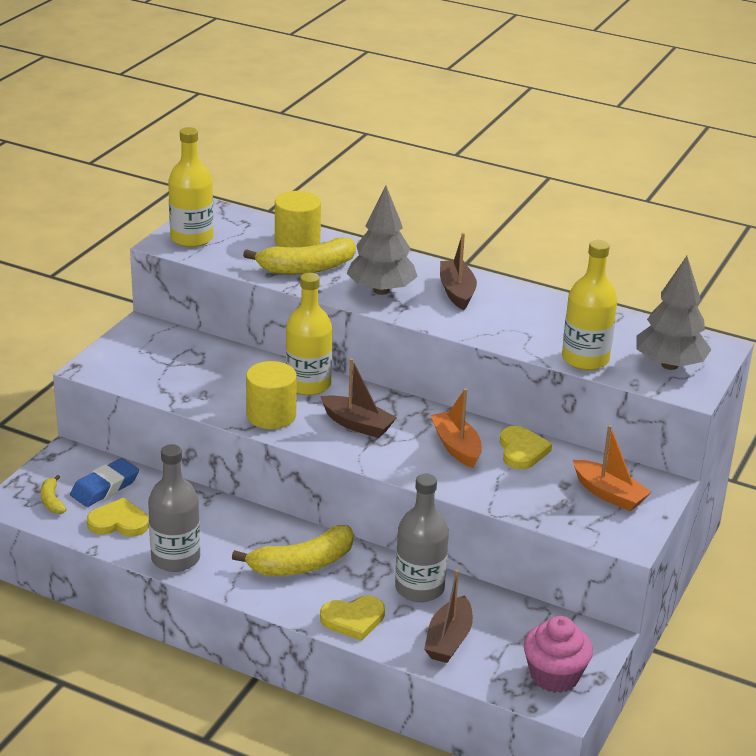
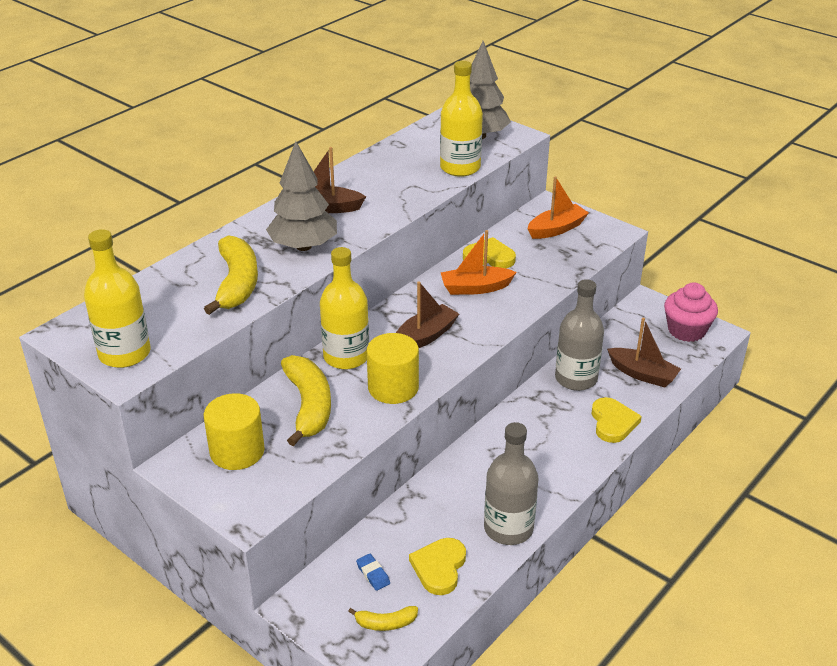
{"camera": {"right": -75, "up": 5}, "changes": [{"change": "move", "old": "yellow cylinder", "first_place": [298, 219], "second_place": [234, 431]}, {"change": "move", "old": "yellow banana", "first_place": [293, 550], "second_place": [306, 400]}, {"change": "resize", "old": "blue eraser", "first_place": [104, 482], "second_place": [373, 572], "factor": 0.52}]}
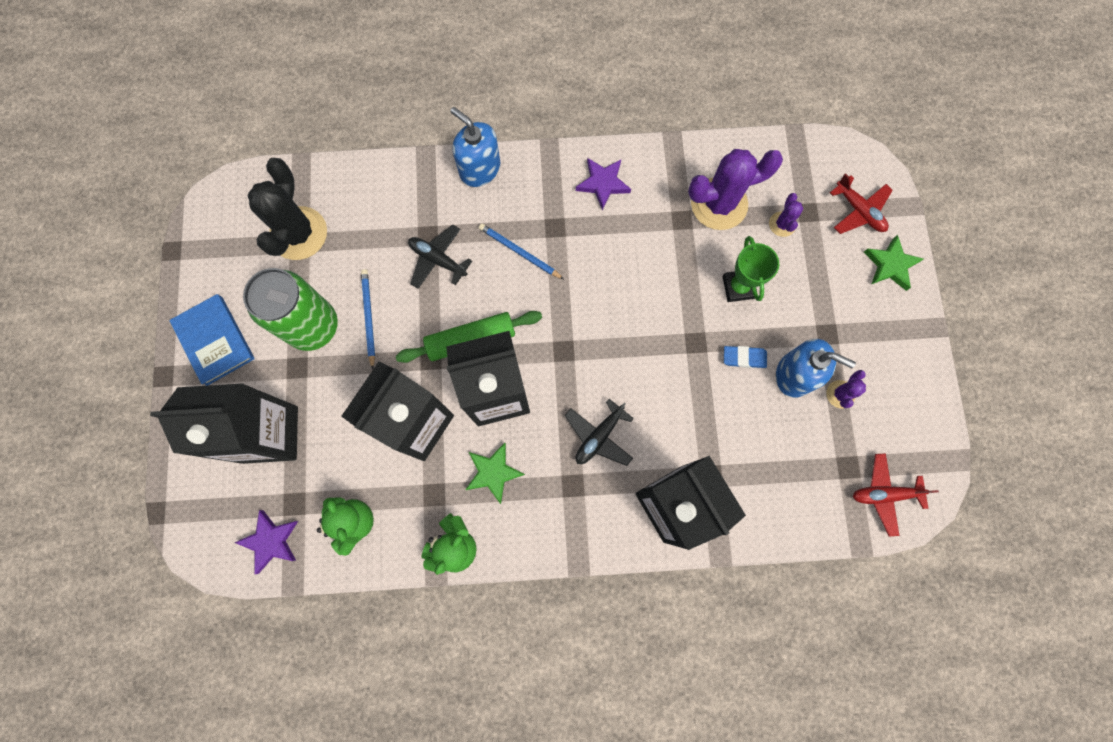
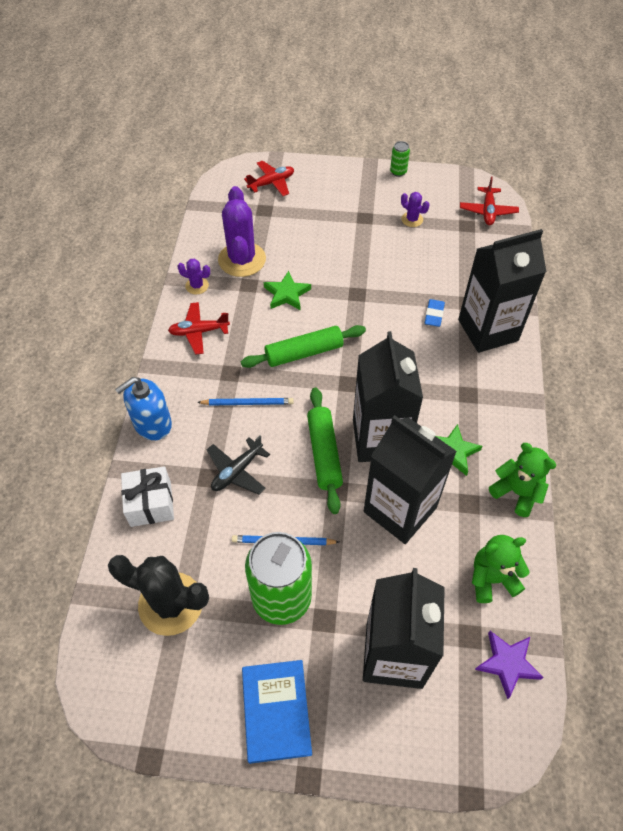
{"camera": {"right": -80, "up": -20}, "changes": [{"change": "insert", "new": "white gift", "second_place": [147, 496]}, {"change": "replace", "old": "purple star", "new": "red plane", "first_place": [603, 184], "second_place": [199, 328]}, {"change": "move", "old": "purple cactus", "first_place": [786, 215], "second_place": [193, 276]}, {"change": "rotate", "old": "blue pencil", "first_place": [521, 251], "second_place": [245, 402], "degrees": -135}, {"change": "insert", "new": "green rolling pin", "second_place": [303, 346]}, {"change": "rotate", "old": "blue book", "first_place": [212, 340], "second_place": [277, 712], "degrees": -75}, {"change": "move", "old": "green star", "first_place": [893, 263], "second_place": [287, 290]}, {"change": "insert", "new": "green can", "second_place": [400, 159]}, {"change": "move", "old": "blue eraser", "first_place": [745, 357], "second_place": [435, 313]}, {"change": "delete", "old": "black plane", "first_place": [599, 432]}, {"change": "delete", "old": "green trophy", "first_place": [751, 269]}, {"change": "delete", "old": "blue soap dispenser", "first_place": [816, 368]}]}
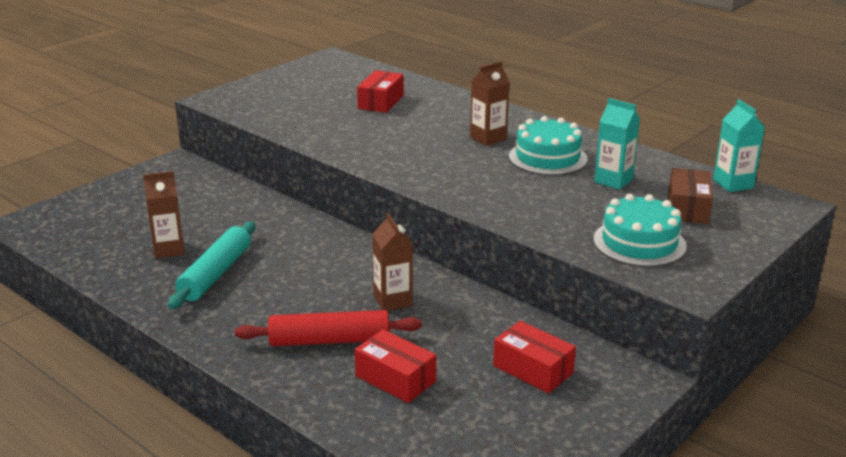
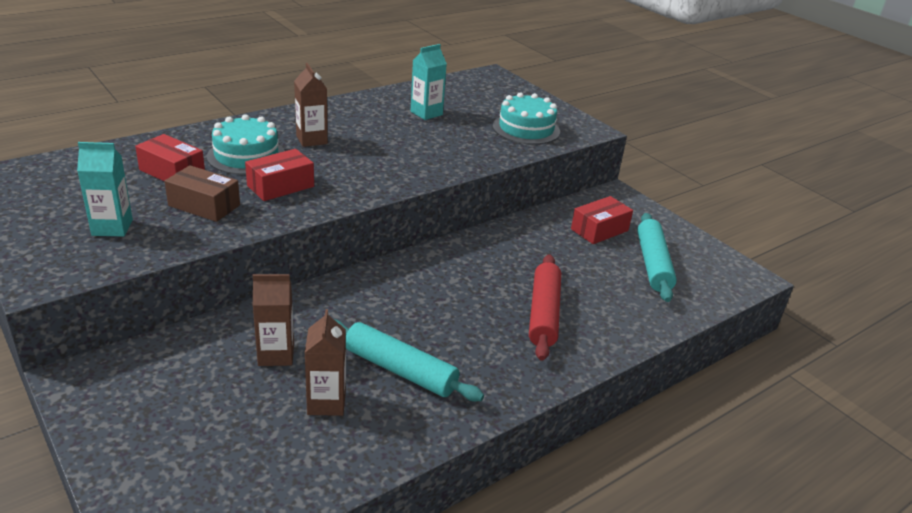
{"camera": {"right": -80, "up": 5}, "changes": [{"change": "move", "old": "turquoise carton", "first_place": [739, 145], "second_place": [105, 189]}, {"change": "move", "old": "brown box", "first_place": [690, 196], "second_place": [202, 193]}, {"change": "move", "old": "turquoise cake", "first_place": [548, 145], "second_place": [246, 144]}, {"change": "move", "old": "red box", "first_place": [395, 366], "second_place": [279, 175]}, {"change": "move", "old": "brown carton", "first_place": [392, 262], "second_place": [273, 320]}, {"change": "insert", "new": "turquoise rolling pin", "second_place": [657, 257]}]}
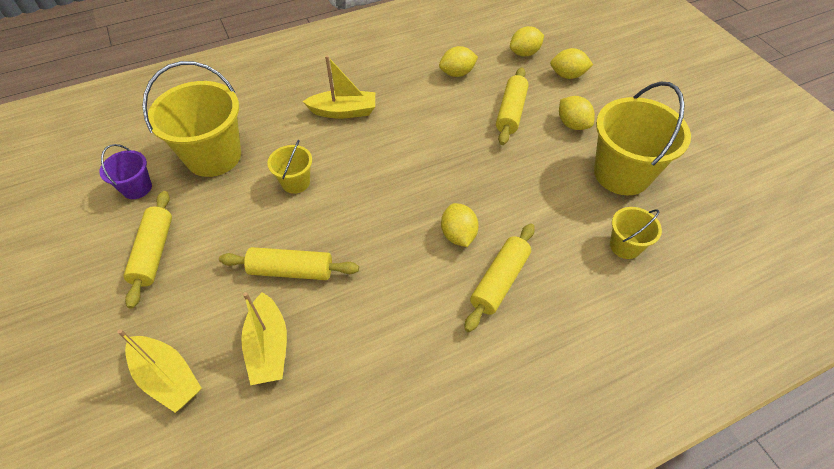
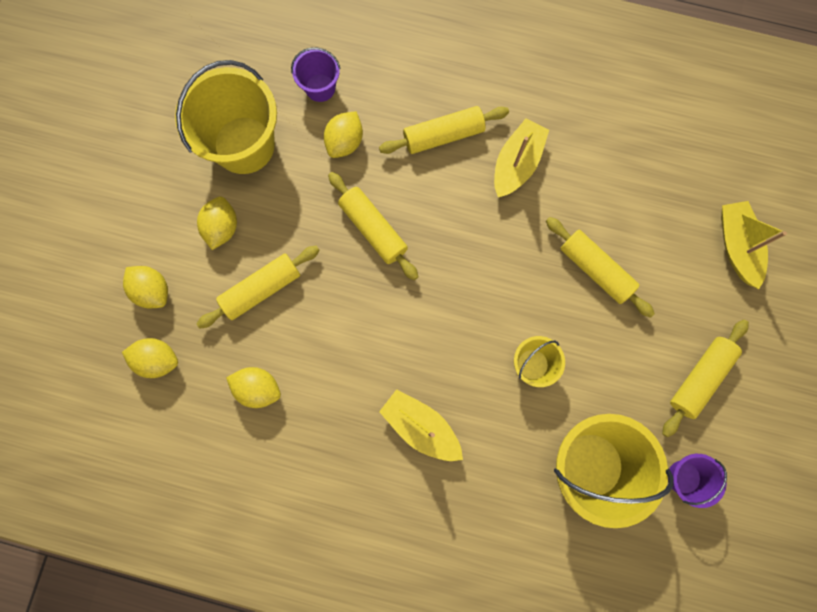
{"camera": {"right": -140, "up": 25}, "changes": [{"change": "recolor", "old": "yellow bucket", "new": "purple bucket", "first_place": [636, 233], "second_place": [315, 75]}, {"change": "move", "old": "yellow lemon", "first_place": [460, 225], "second_place": [343, 134]}, {"change": "insert", "new": "yellow rolling pin", "second_place": [373, 226]}, {"change": "move", "old": "yellow boat", "first_place": [264, 338], "second_place": [521, 157]}]}
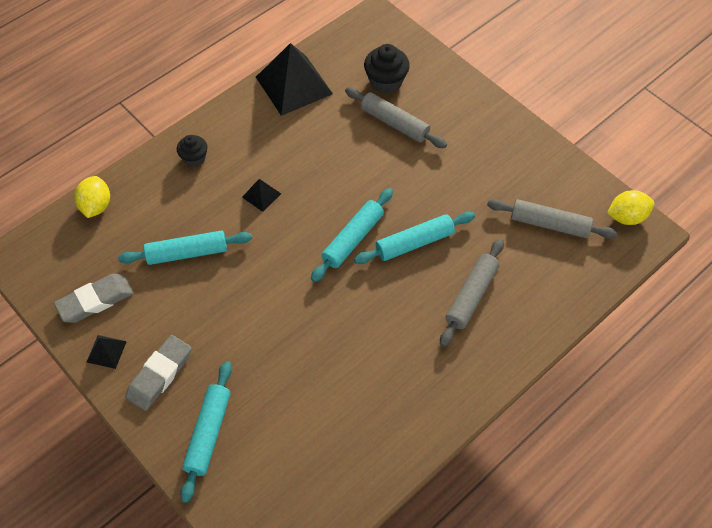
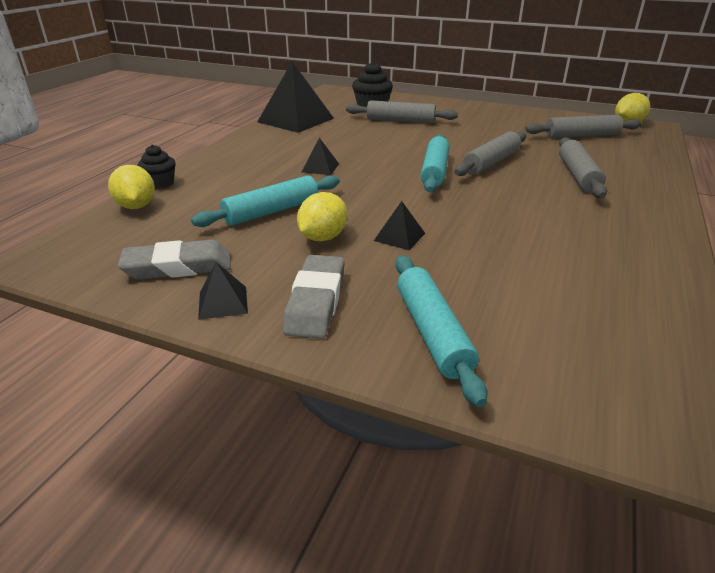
{"camera": {"right": -25, "up": -25}, "changes": [{"change": "rotate", "old": "grey eraser", "first_place": [93, 298], "second_place": [174, 260], "degrees": 45}, {"change": "move", "old": "black cupcake", "first_place": [192, 151], "second_place": [156, 167]}, {"change": "insert", "new": "yellow lemon", "second_place": [322, 216]}, {"change": "insert", "new": "black pyramid", "second_place": [399, 225]}, {"change": "recolor", "old": "turquoise rolling pin", "new": "grey rolling pin", "first_place": [414, 237], "second_place": [490, 153]}]}
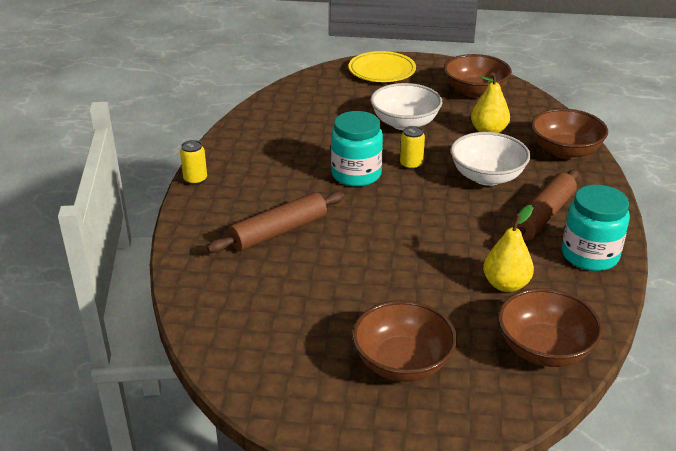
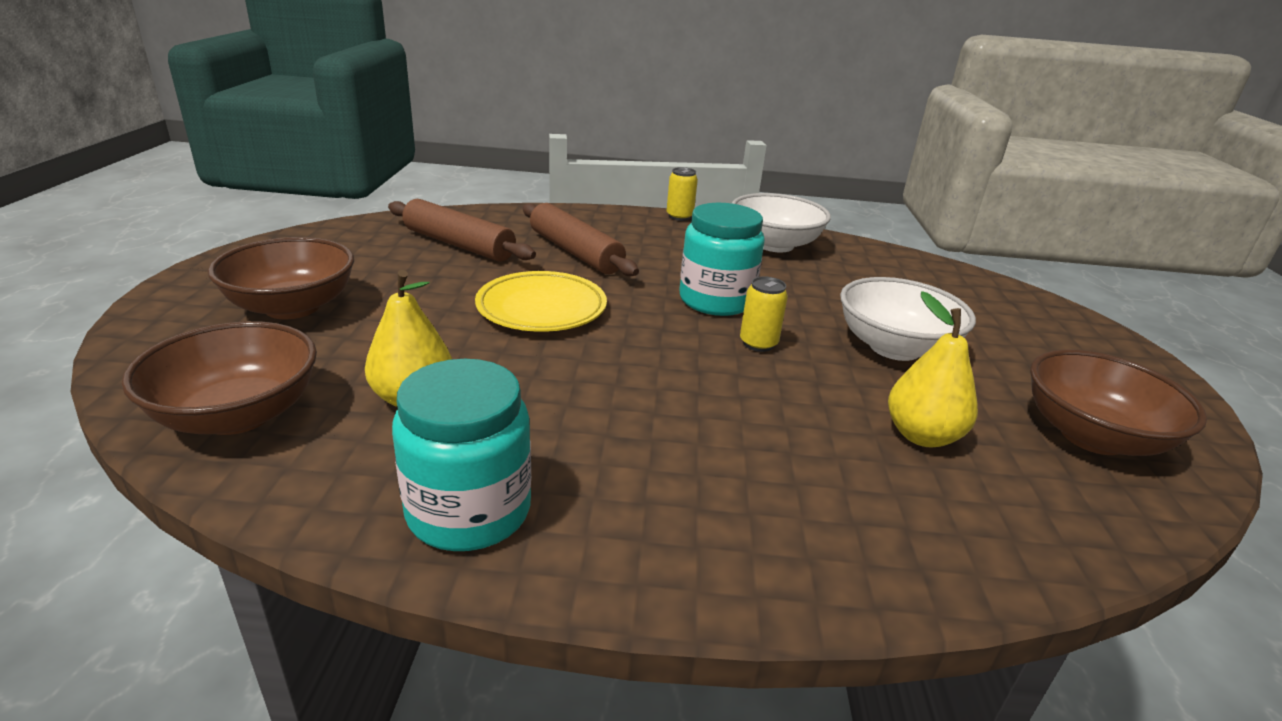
{"camera": {"right": 85, "up": -5}, "changes": [{"change": "move", "old": "brown rolling pin", "first_place": [545, 205], "second_place": [462, 230]}, {"change": "move", "old": "yellow plate", "first_place": [382, 66], "second_place": [541, 301]}, {"change": "move", "old": "white bowl", "first_place": [490, 159], "second_place": [781, 222]}, {"change": "delete", "old": "brown bowl", "first_place": [569, 133]}]}
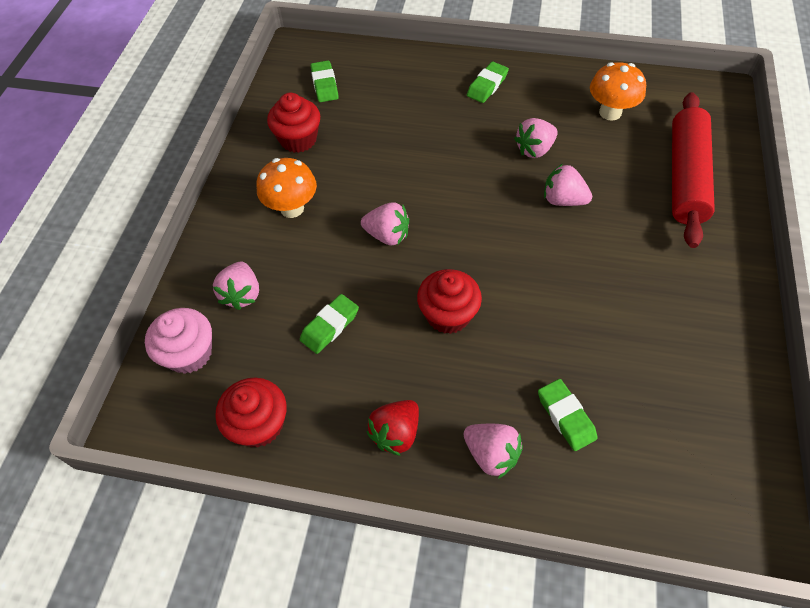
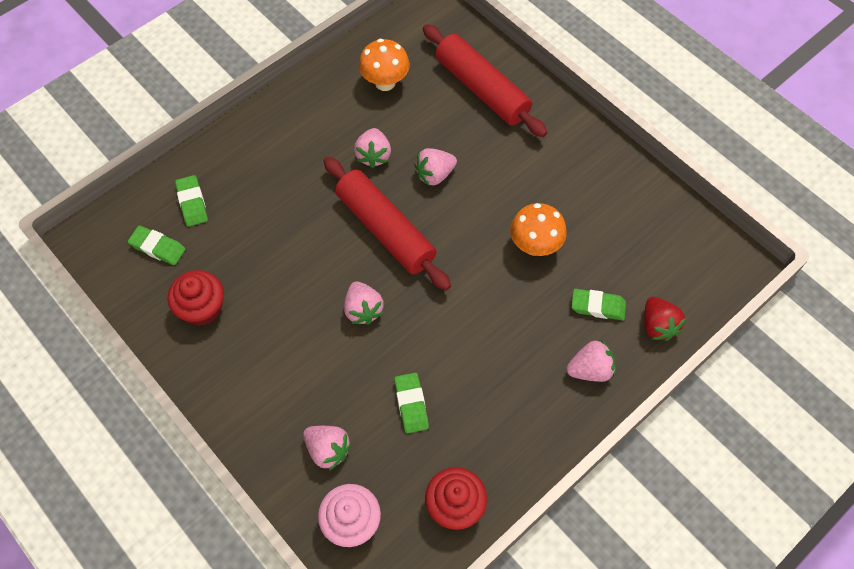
{"camera": {"right": -55, "up": 5}, "changes": [{"change": "move", "old": "green eraser", "first_place": [488, 82], "second_place": [191, 200]}, {"change": "insert", "new": "red rolling pin", "second_place": [387, 223]}, {"change": "rotate", "old": "pink strawberry", "first_place": [385, 223], "second_place": [364, 303], "degrees": 105}, {"change": "move", "old": "orange mushroom", "first_place": [287, 188], "second_place": [538, 229]}, {"change": "move", "old": "red strawberry", "first_place": [393, 428], "second_place": [665, 319]}, {"change": "delete", "old": "red cupcake", "first_place": [449, 301]}]}
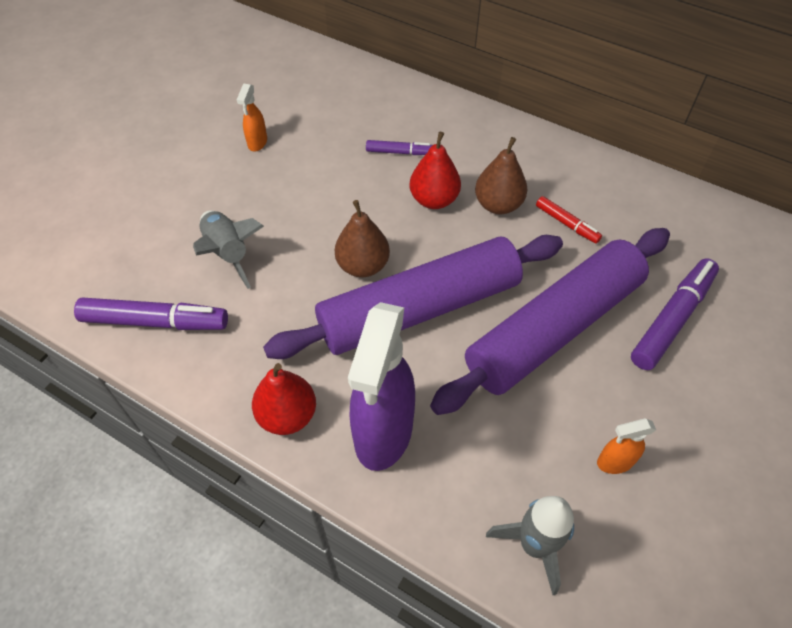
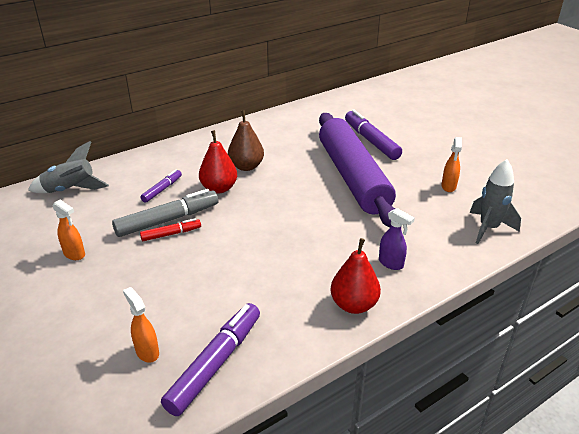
{"camera": {"right": -65, "up": -20}, "changes": [{"change": "move", "old": "grey rocket", "first_place": [228, 249], "second_place": [68, 167]}, {"change": "insert", "new": "grey marker", "second_place": [165, 213]}, {"change": "insert", "new": "orange spray bottle", "second_place": [141, 325]}, {"change": "move", "old": "red marker", "first_place": [569, 220], "second_place": [170, 229]}, {"change": "resize", "old": "purple spray bottle", "first_place": [381, 386], "second_place": [397, 239], "factor": 0.44}, {"change": "delete", "old": "purple rolling pin", "first_place": [413, 297]}, {"change": "delete", "old": "brown pear", "first_place": [362, 238]}]}
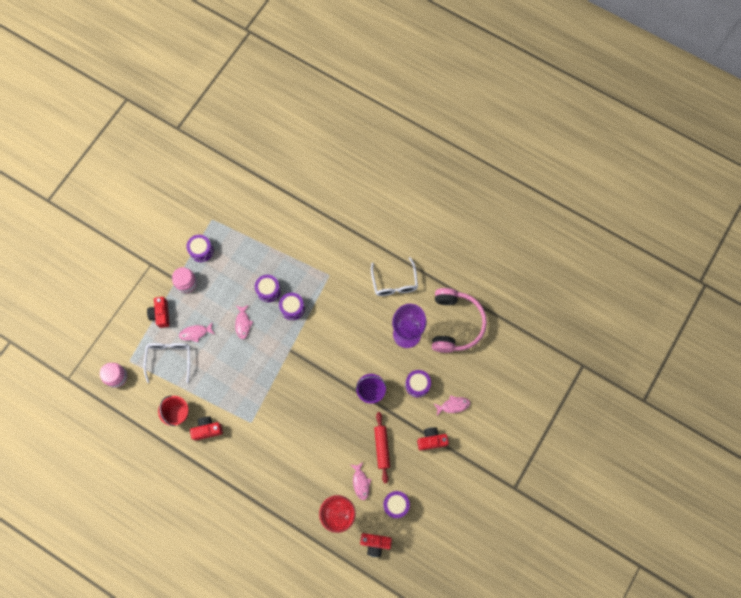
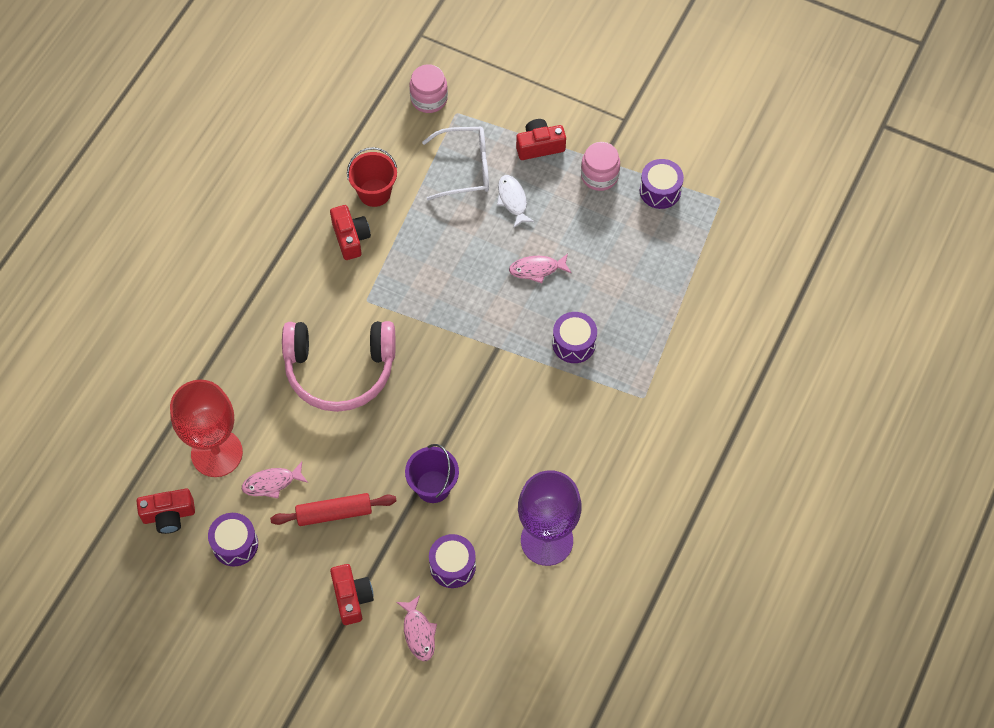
{"camera": {"right": 85, "up": -10}, "changes": [{"change": "rotate", "old": "red camera", "first_place": [376, 545], "second_place": [165, 511], "degrees": -105}, {"change": "move", "old": "pink headphones", "first_place": [459, 320], "second_place": [339, 366]}, {"change": "recolor", "old": "pink fish", "new": "white fish", "first_place": [196, 332], "second_place": [516, 201]}, {"change": "delete", "old": "purple drum", "first_place": [268, 288]}, {"change": "delete", "old": "white glasses", "first_place": [394, 276]}]}
